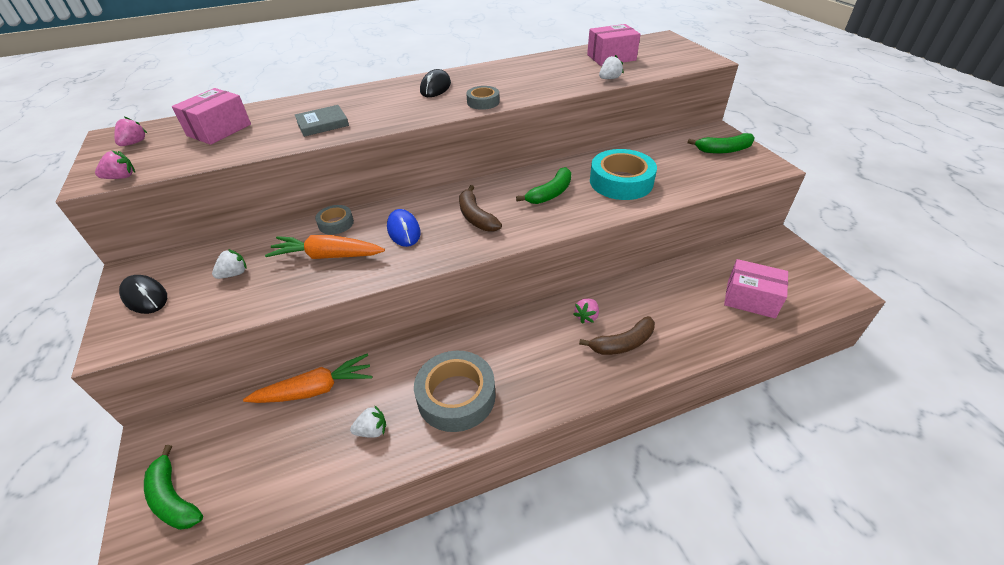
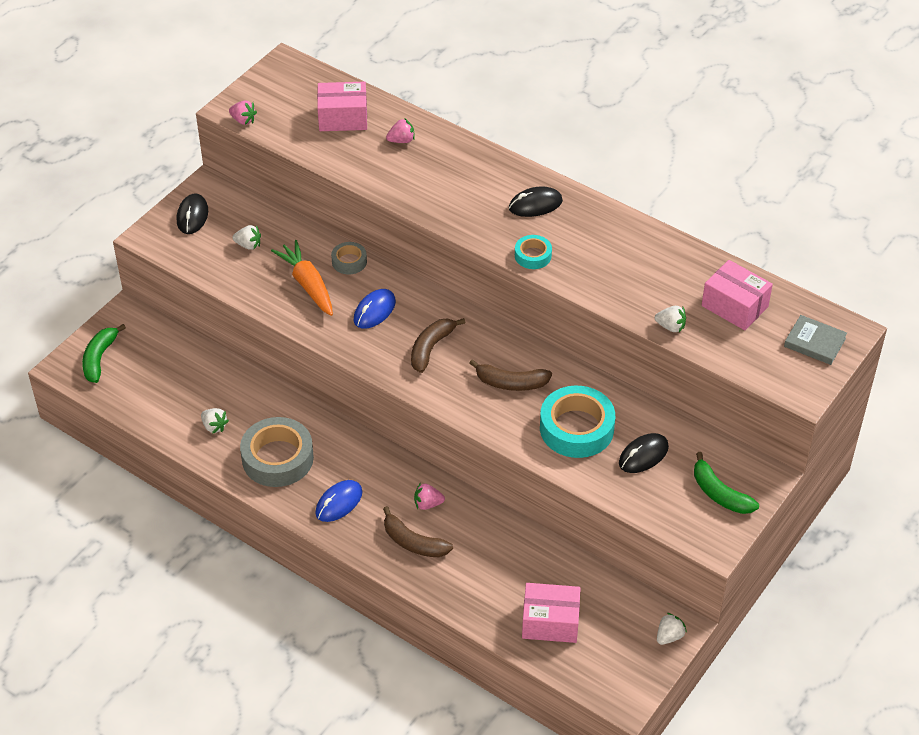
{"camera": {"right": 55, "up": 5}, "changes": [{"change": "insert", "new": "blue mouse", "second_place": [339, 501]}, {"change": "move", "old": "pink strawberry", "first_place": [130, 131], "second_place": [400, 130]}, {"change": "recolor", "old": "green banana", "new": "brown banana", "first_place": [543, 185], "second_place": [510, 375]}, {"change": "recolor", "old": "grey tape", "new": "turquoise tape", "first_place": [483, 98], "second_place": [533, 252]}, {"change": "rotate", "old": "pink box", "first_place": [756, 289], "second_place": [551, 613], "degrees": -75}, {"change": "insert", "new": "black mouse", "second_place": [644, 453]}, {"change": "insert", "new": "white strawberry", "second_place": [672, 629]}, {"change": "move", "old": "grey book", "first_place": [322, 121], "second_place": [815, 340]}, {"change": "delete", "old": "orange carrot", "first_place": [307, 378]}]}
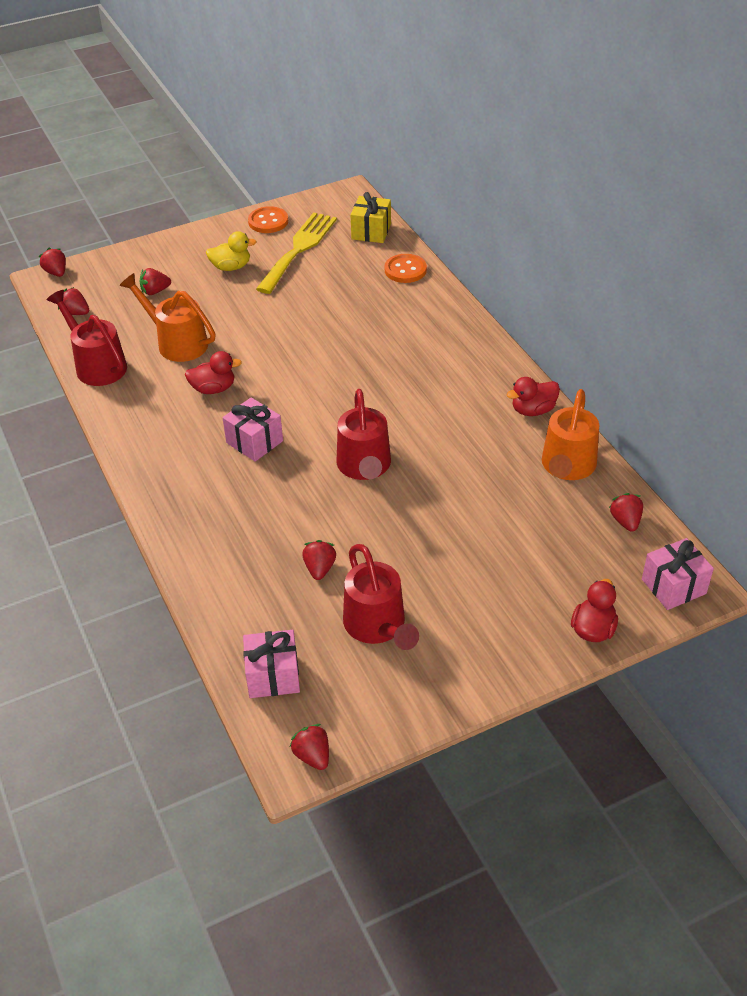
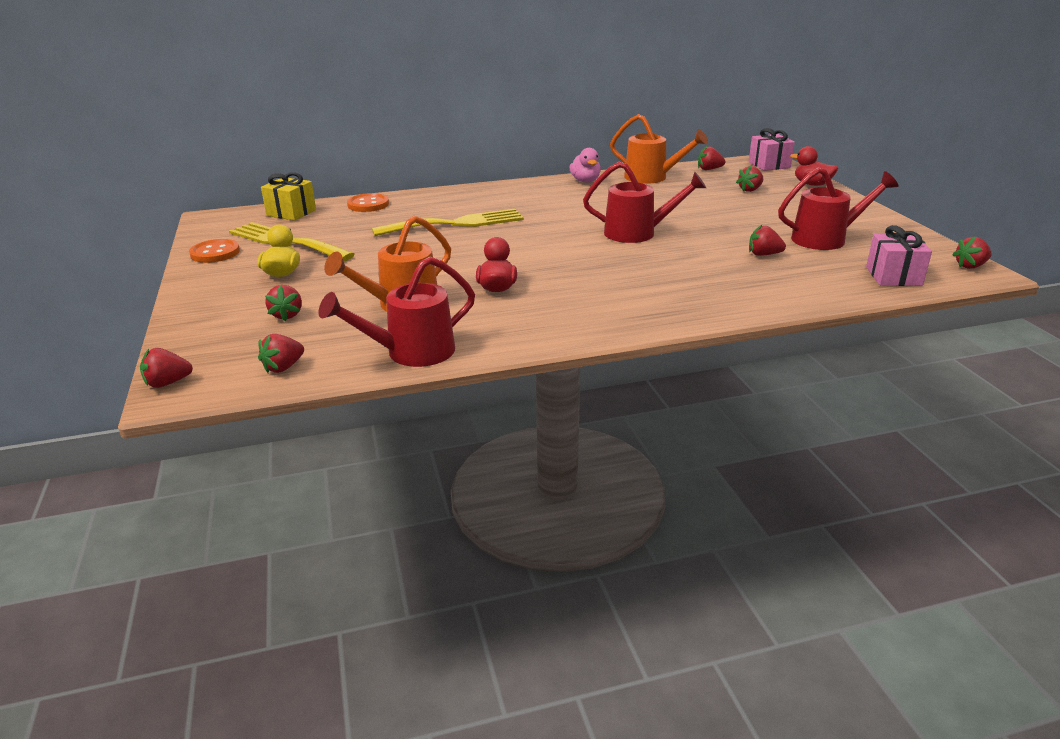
{"camera": {"right": -80, "up": -15}, "changes": [{"change": "insert", "new": "yellow fork", "second_place": [448, 222]}, {"change": "recolor", "old": "red duck", "new": "pink duck", "first_place": [533, 396], "second_place": [585, 165]}, {"change": "insert", "new": "red strawberry", "second_place": [749, 179]}, {"change": "delete", "old": "pink gift", "first_place": [253, 429]}]}
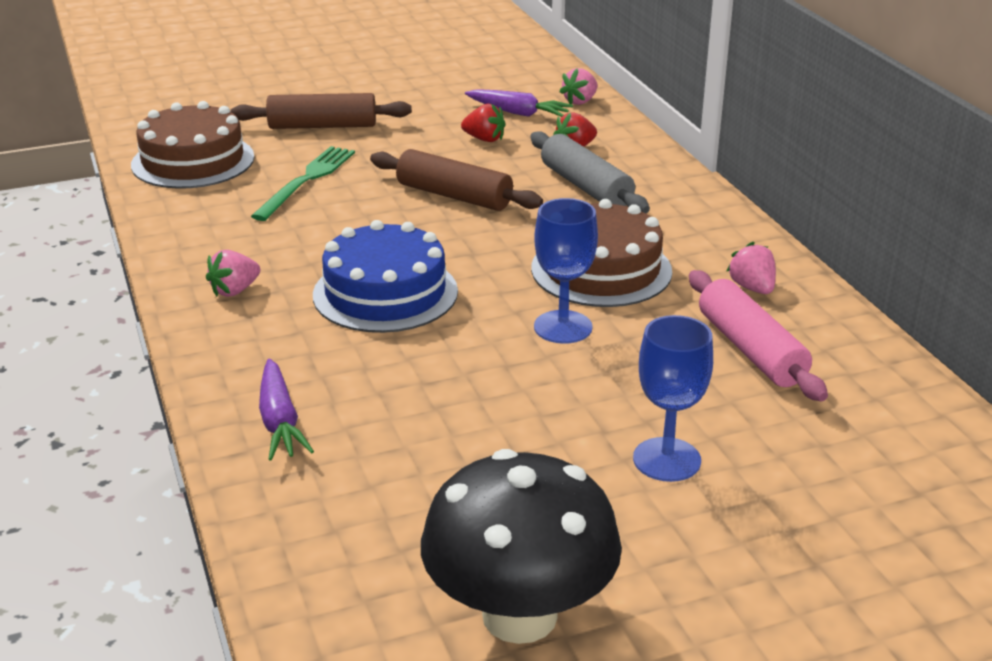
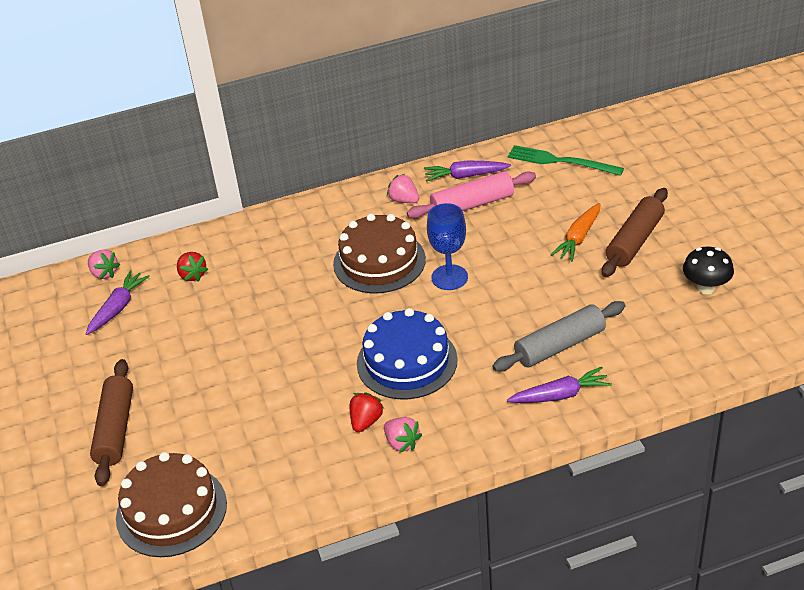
{"camera": {"right": -85, "up": 10}, "changes": [{"change": "move", "old": "red strawberry", "first_place": [483, 123], "second_place": [367, 412]}, {"change": "rotate", "old": "pink strawberry", "first_place": [751, 268], "second_place": [403, 188], "degrees": 60}, {"change": "insert", "new": "purple carrot", "second_place": [467, 171]}, {"change": "move", "old": "grey rolling pin", "first_place": [590, 172], "second_place": [559, 336]}, {"change": "move", "old": "green fork", "first_place": [303, 183], "second_place": [566, 160]}, {"change": "replace", "old": "blue goblet", "new": "orange carrot", "first_place": [673, 398], "second_place": [575, 232]}, {"change": "move", "old": "brown rolling pin", "first_place": [456, 180], "second_place": [635, 232]}, {"change": "resize", "old": "black mushroom", "first_place": [521, 546], "second_place": [708, 270], "factor": 0.53}]}
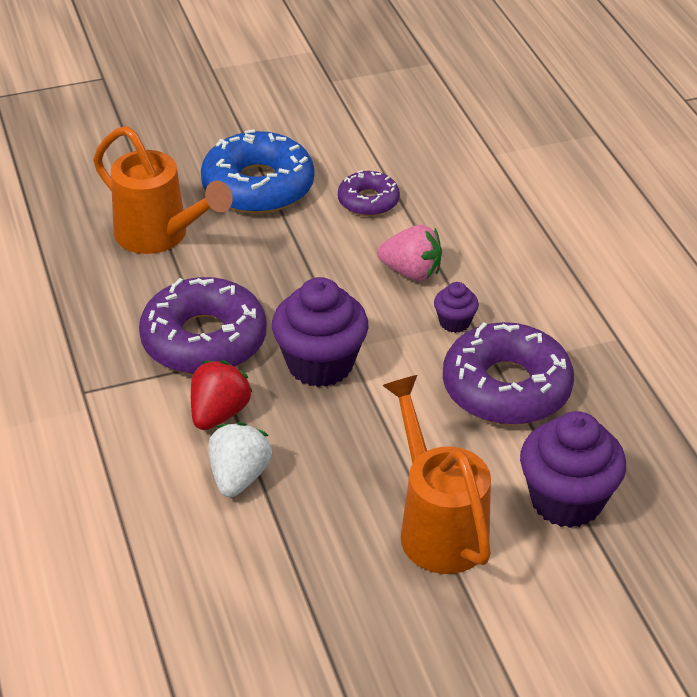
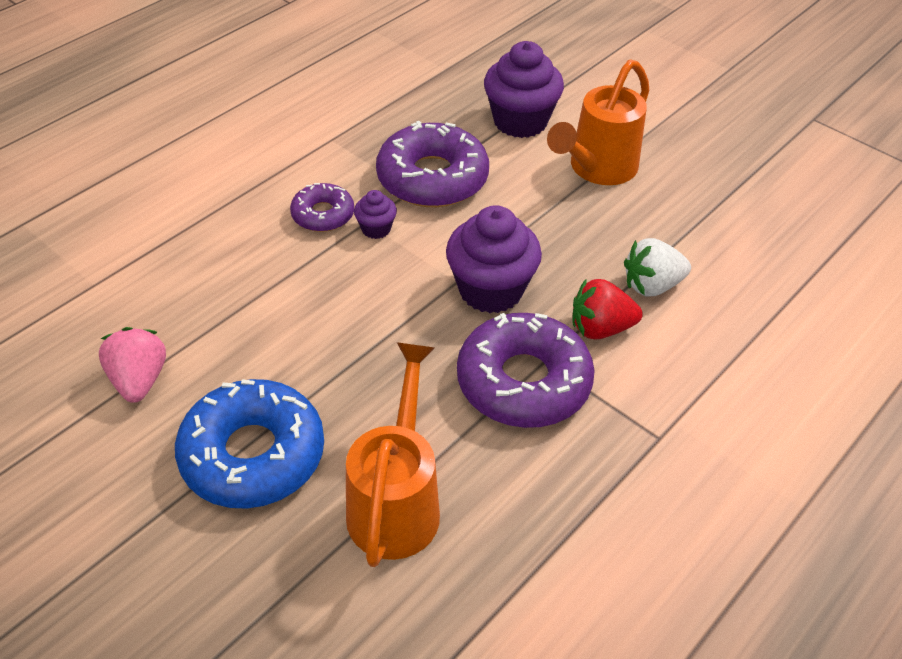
{"camera": {"right": -120, "up": 5}, "changes": [{"change": "move", "old": "pink strawberry", "first_place": [409, 253], "second_place": [132, 365]}, {"change": "move", "old": "purple donut", "first_place": [369, 193], "second_place": [322, 207]}]}
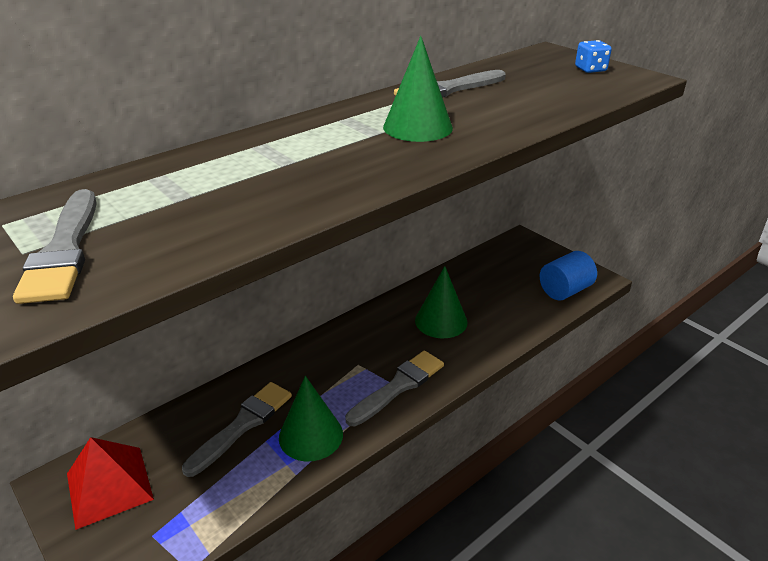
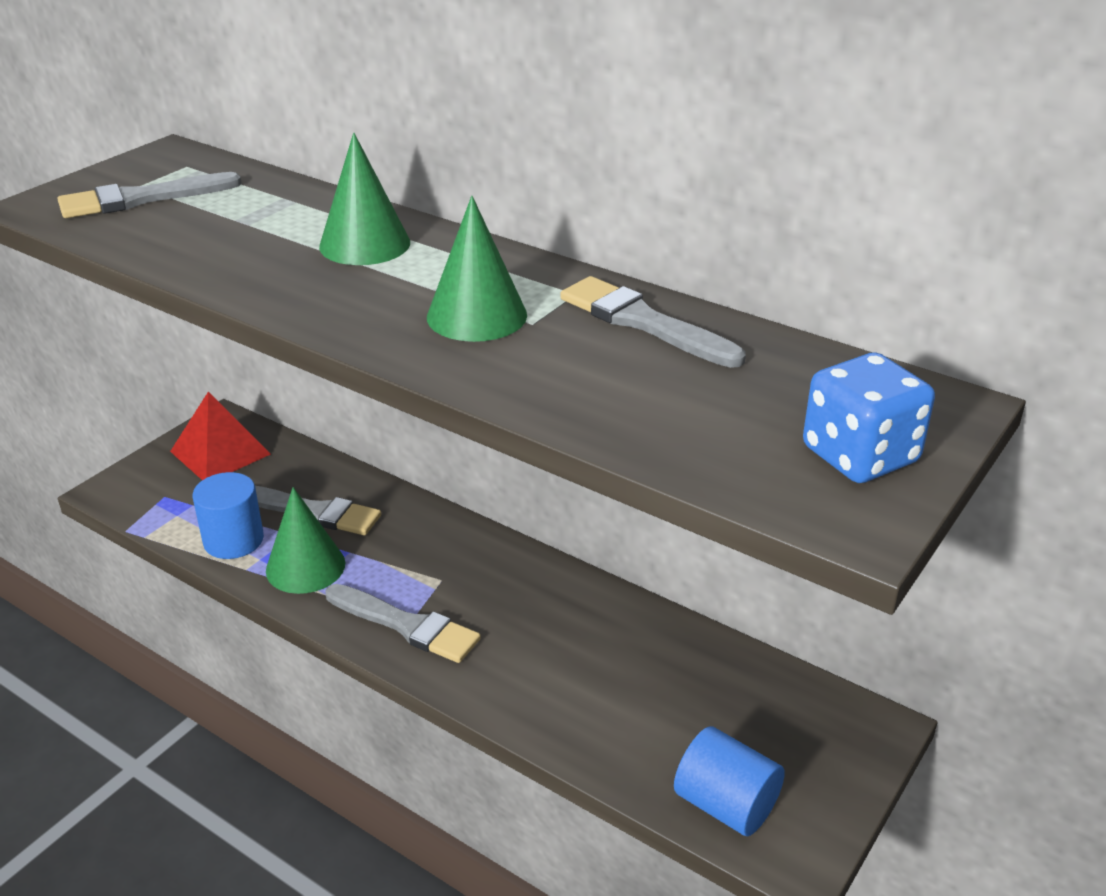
{"camera": {"right": 75, "up": 0}, "changes": [{"change": "insert", "new": "blue cylinder", "second_place": [228, 515]}, {"change": "move", "old": "green cone", "first_place": [441, 302], "second_place": [364, 199]}, {"change": "resize", "old": "blue dice", "first_place": [593, 56], "second_place": [869, 418], "factor": 1.7}]}
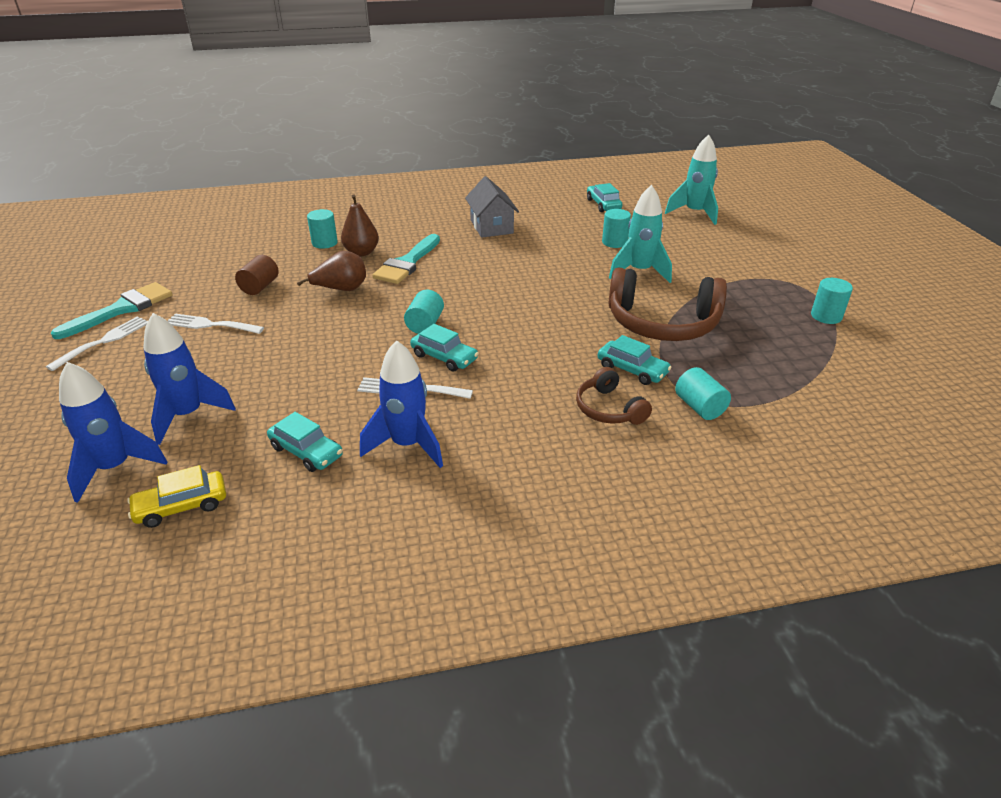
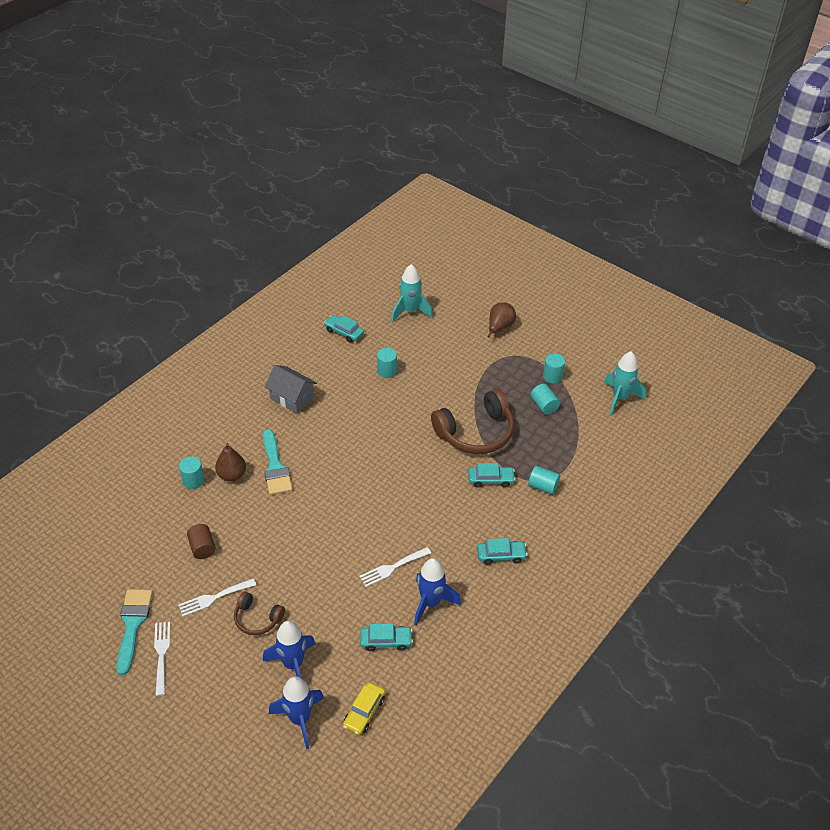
{"camera": {"right": -40, "up": 10}, "changes": [{"change": "move", "old": "brown headphones", "first_place": [614, 396], "second_place": [259, 613]}, {"change": "move", "old": "turquoise car", "first_place": [444, 348], "second_place": [502, 551]}, {"change": "move", "old": "brown pear", "first_place": [331, 270], "second_place": [501, 320]}, {"change": "move", "old": "turquoise cylinder", "first_place": [424, 312], "second_place": [545, 399]}, {"change": "move", "old": "turquoise rocket", "first_place": [640, 234], "second_place": [625, 383]}]}
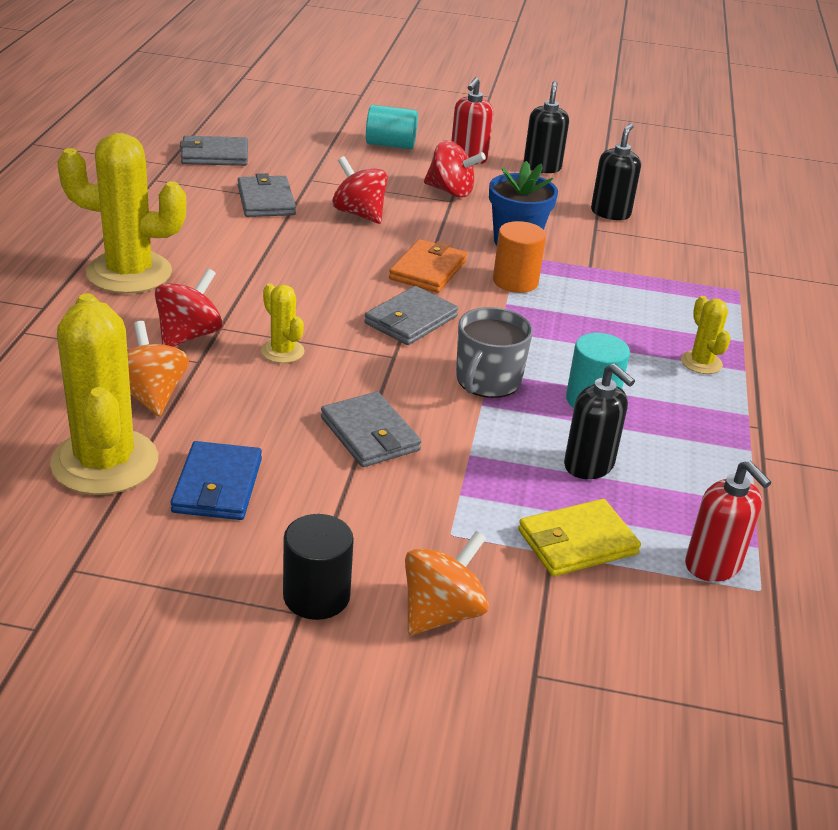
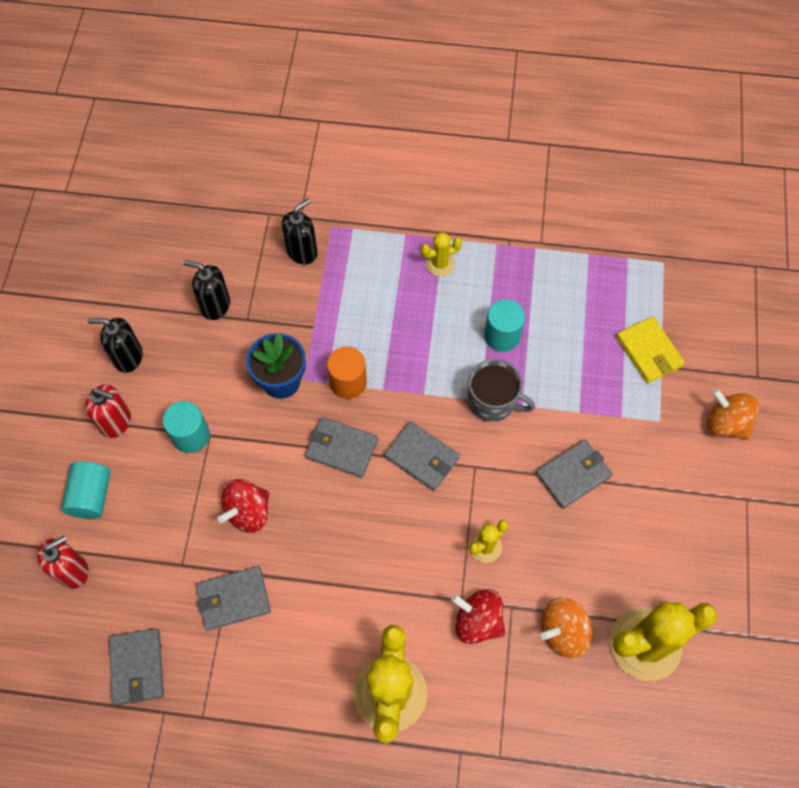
{"camera": {"right": -90, "up": 30}, "changes": [{"change": "move", "old": "red soap dispenser", "first_place": [728, 521], "second_place": [63, 562]}, {"change": "replace", "old": "red spinning top", "new": "turquoise cylinder", "first_place": [455, 169], "second_place": [186, 427]}, {"change": "move", "old": "black soap dispenser", "first_place": [599, 421], "second_place": [300, 231]}, {"change": "recolor", "old": "orange wallet", "new": "grey wallet", "first_place": [428, 266], "second_place": [341, 447]}, {"change": "delete", "old": "blue wallet", "first_place": [216, 480]}, {"change": "delete", "old": "black cylinder", "first_place": [318, 567]}]}
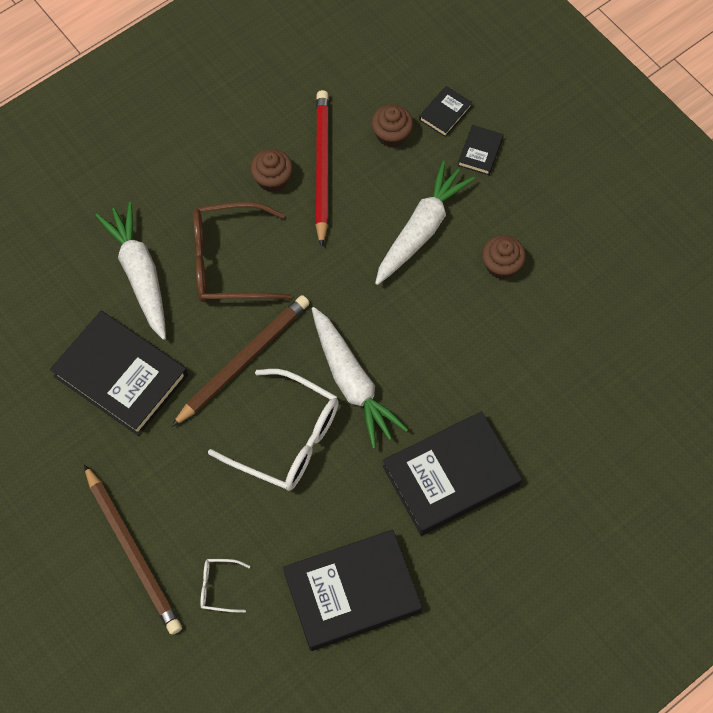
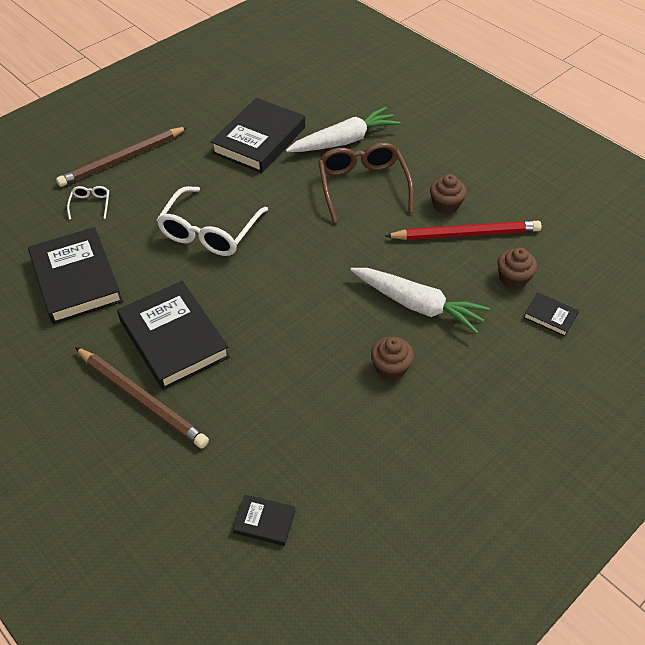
{"camera": {"right": 85, "up": -15}, "changes": [{"change": "move", "old": "brown pencil", "first_place": [240, 361], "second_place": [142, 397]}, {"change": "move", "old": "black book", "first_place": [481, 150], "second_place": [264, 520]}, {"change": "delete", "old": "white carrot", "first_place": [360, 378]}]}
